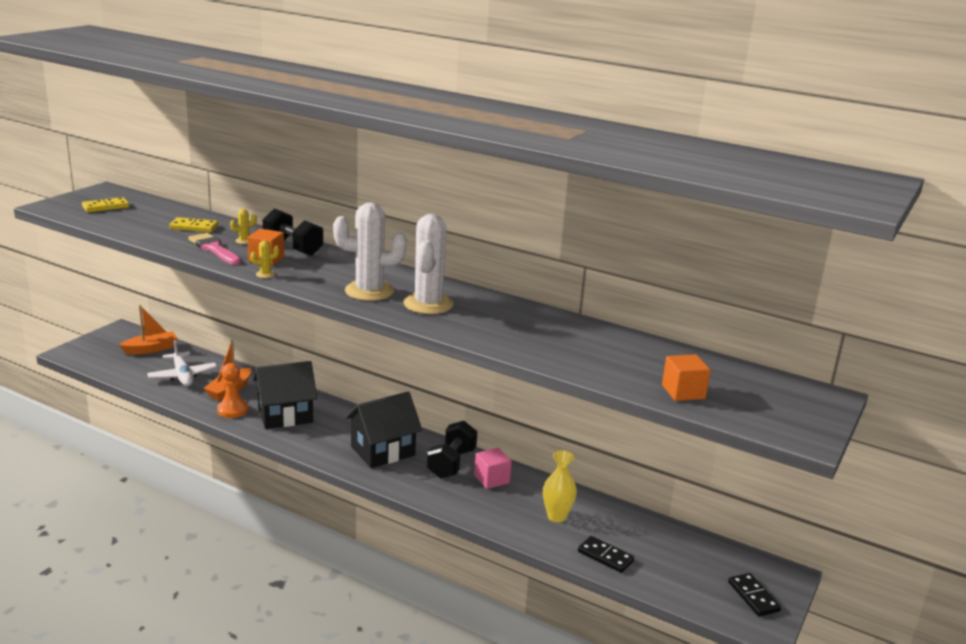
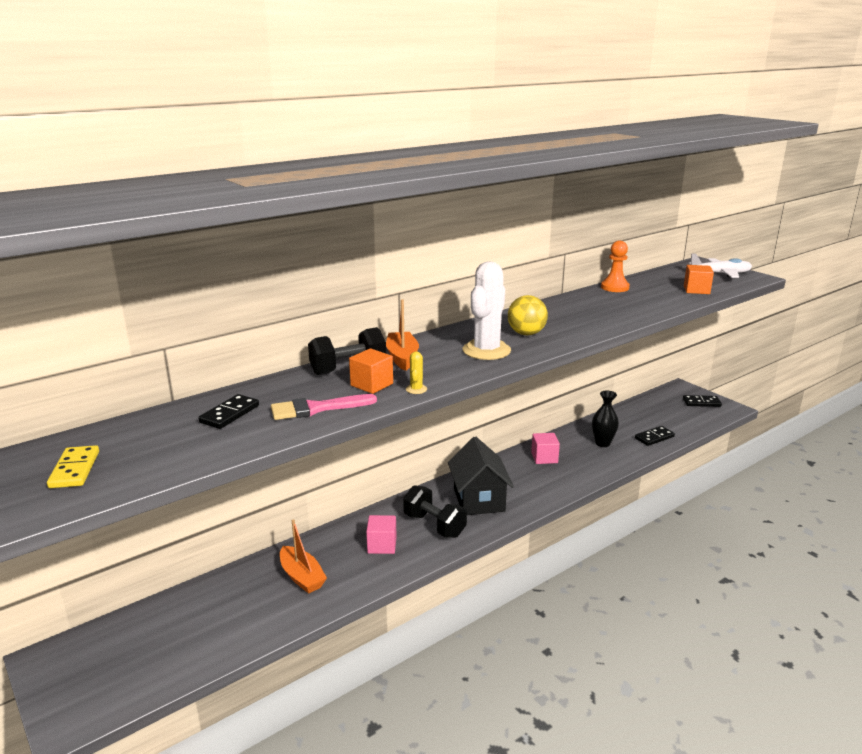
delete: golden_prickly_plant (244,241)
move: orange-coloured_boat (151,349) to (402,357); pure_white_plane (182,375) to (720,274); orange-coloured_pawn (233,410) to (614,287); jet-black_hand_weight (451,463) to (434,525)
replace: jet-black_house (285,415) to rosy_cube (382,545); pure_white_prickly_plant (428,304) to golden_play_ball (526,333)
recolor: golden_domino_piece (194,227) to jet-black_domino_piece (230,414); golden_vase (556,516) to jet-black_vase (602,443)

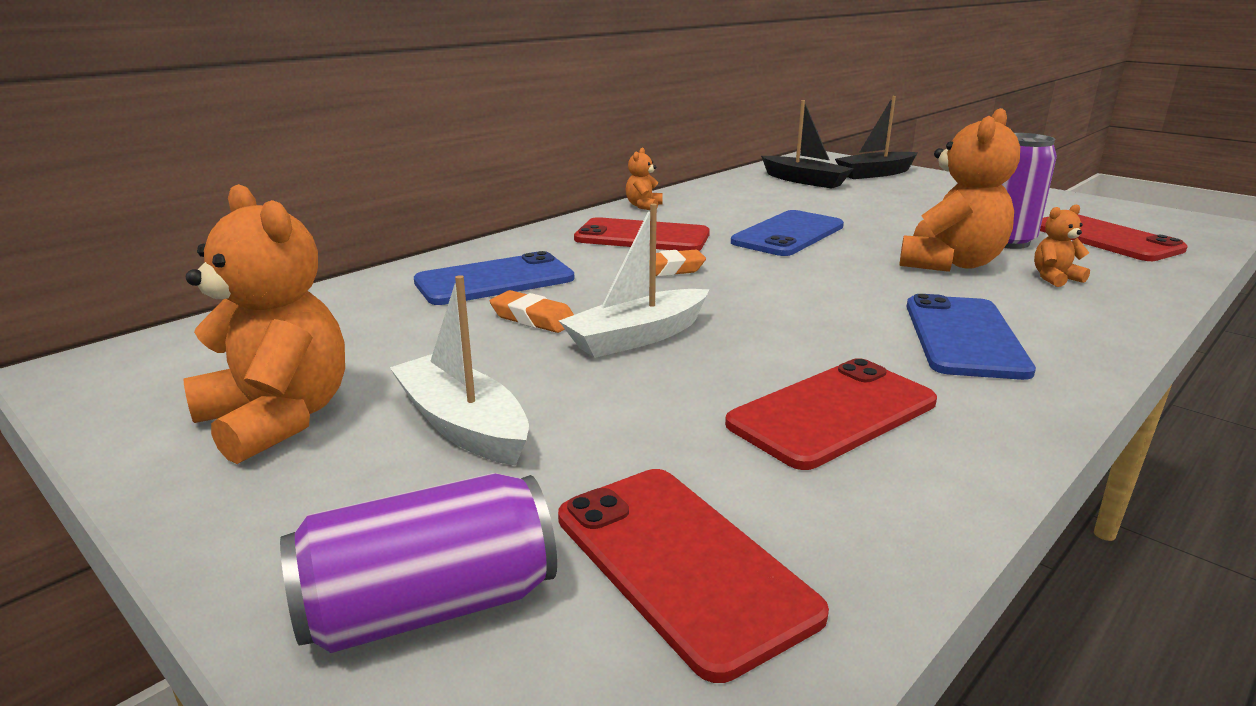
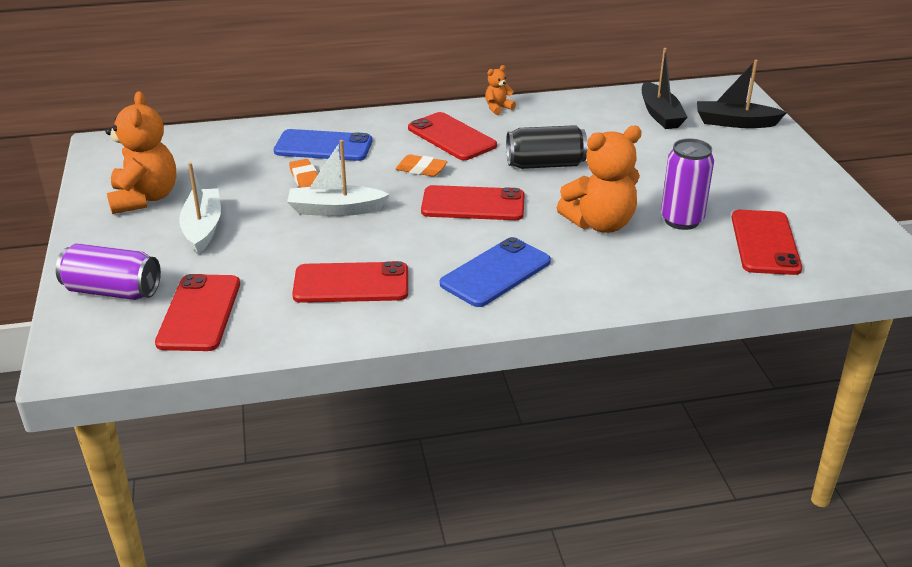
delete: orange-coloured_teddy_bear (1055,278)
insert: red_mobile_phone (473,204)
replace: royal_blue_mobile_phone (788,234) to jet-black_tin (545,164)

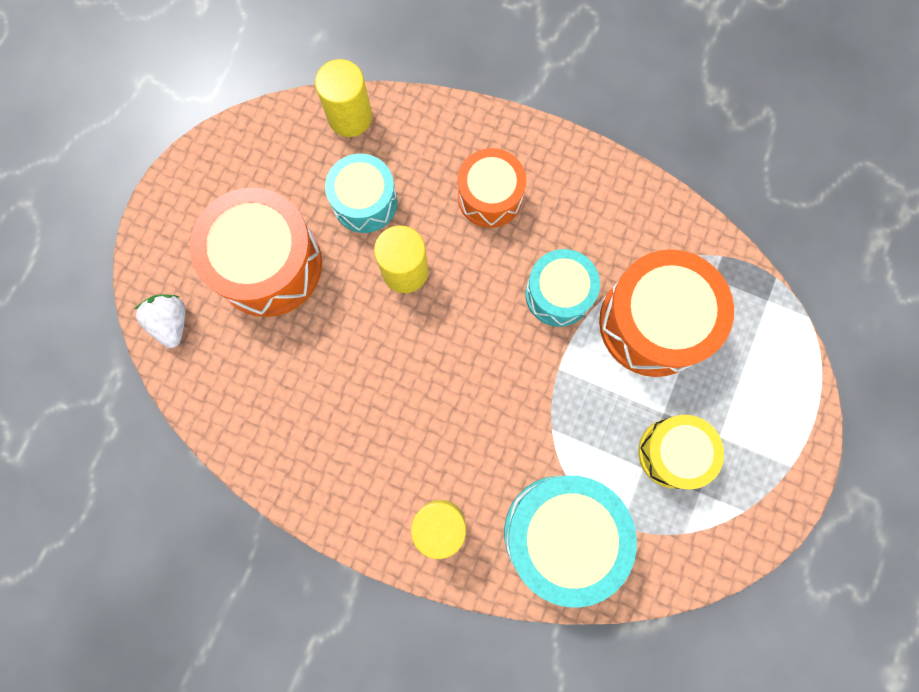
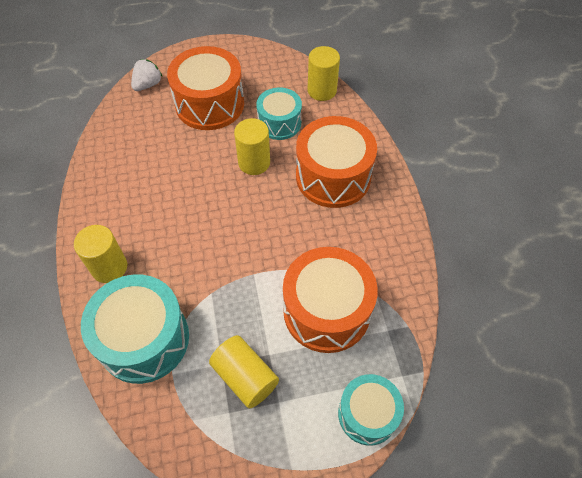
move: aqua_toy_drum (558,294) to (367,414)
replace: golden_toy_drum (673,453) to golden_solid_cylinder (245,377)
resize: orange-coloured_toy_drum (490,197) = (333,176) x1.62

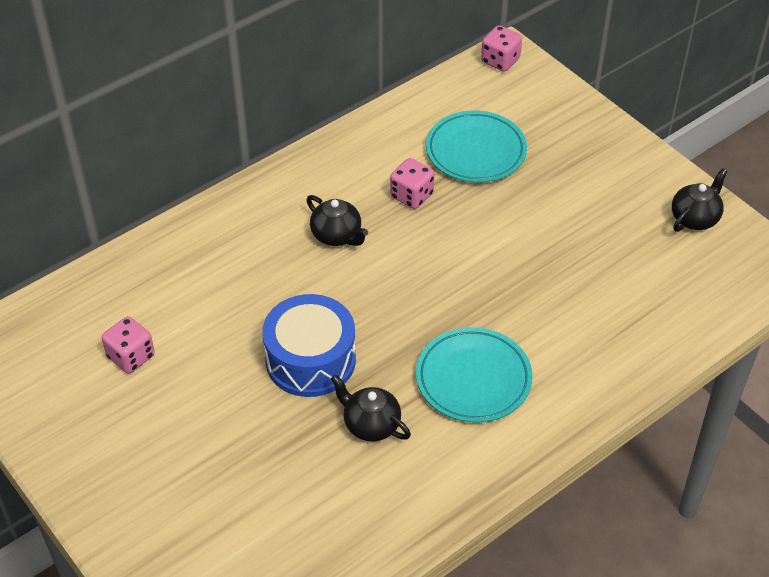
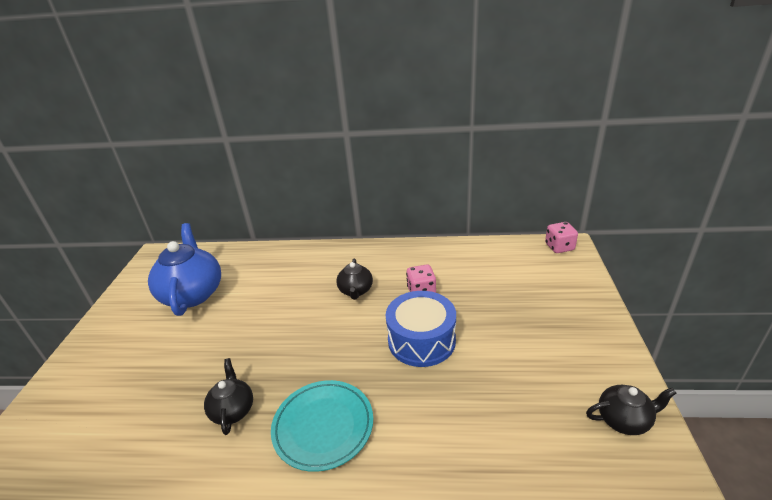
delete: aqua_dinner_plate (476,151)
move: royal_blue_toy_drum (310,360) to (421,340)
replace: rosy_die (131,356) to royal_blue_china_teapot (193,294)

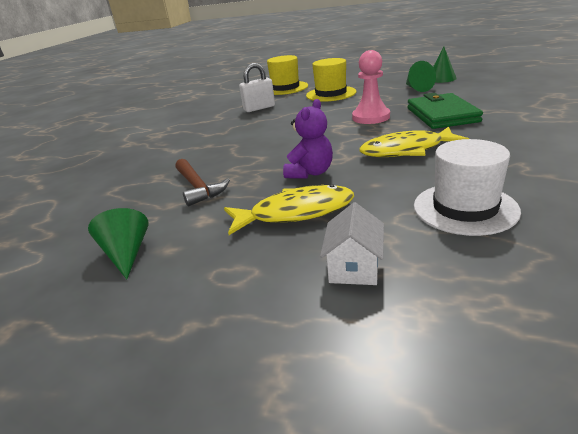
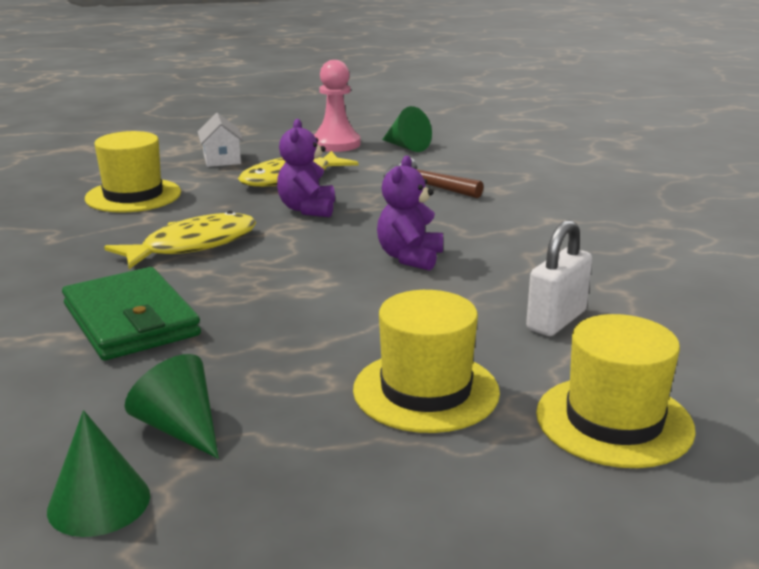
insert: purple_teddy_bear (410,258)
move: rosy_pawn (371,117) to (336,144)
recolor: pure_white_top_hat (465,208) to golden_top_hat (133,195)

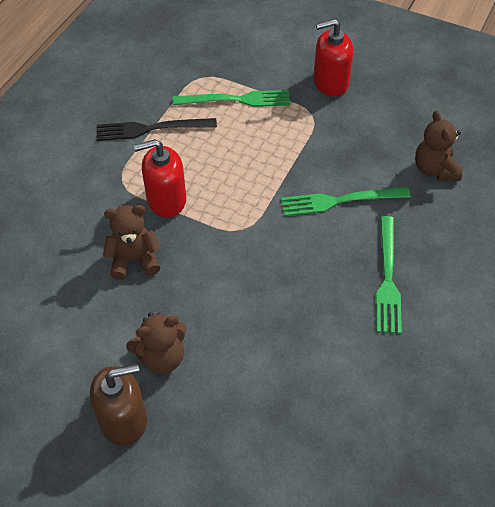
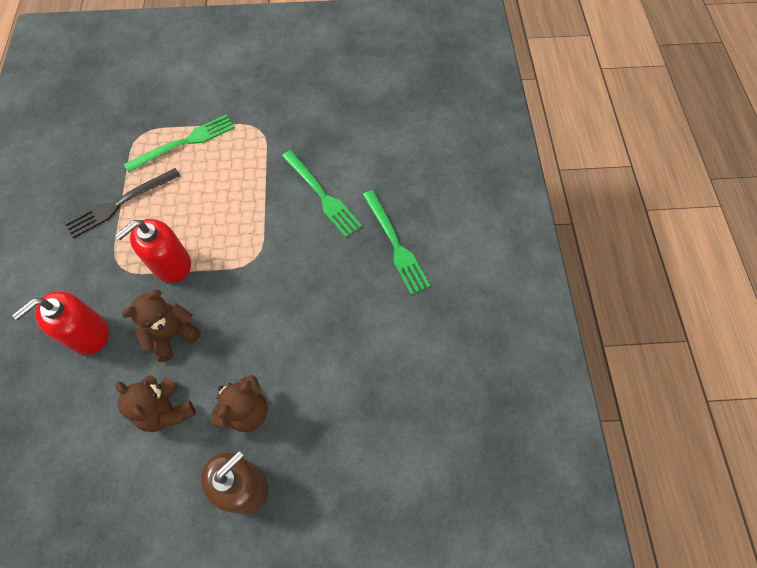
move: red_soap_pump (330,82) to (87,333); dark_brown_teddy_bear (434,169) to (166,410)
rotate: leaf-green_table_fork (339,201) = (322,195) 90 degrees counterclockwise

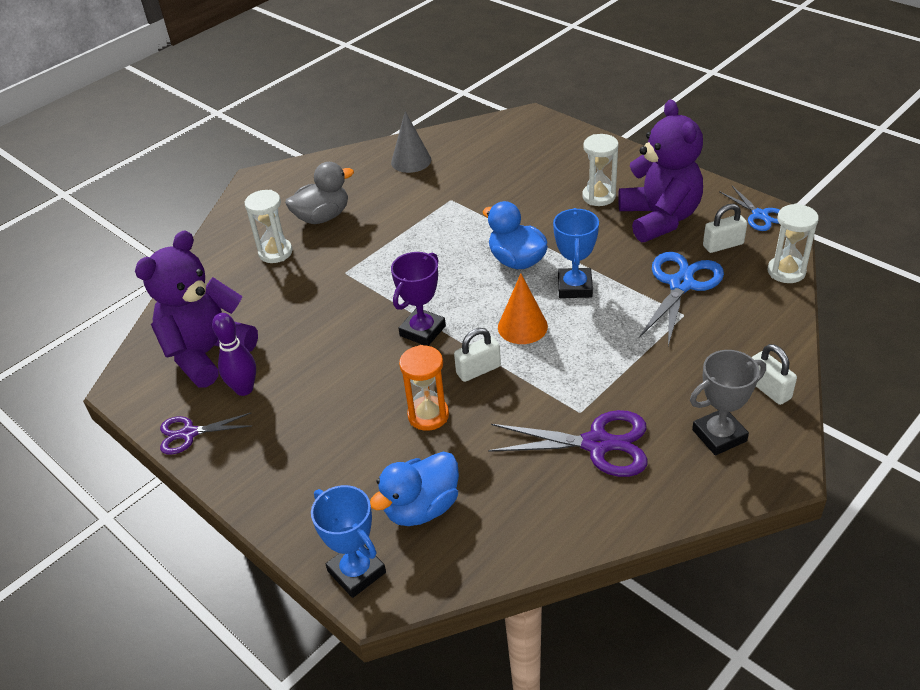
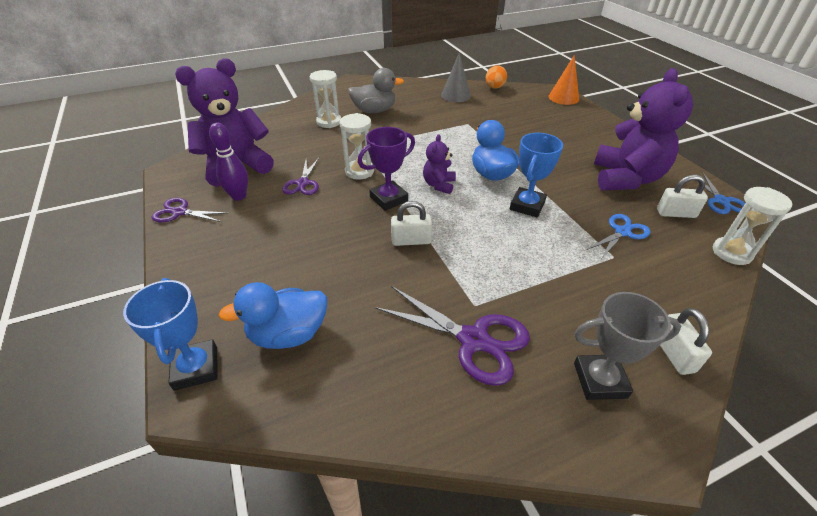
delete: orange-coloured_sandglass (428,415)
insert: purple_pair_of_scissors (303,183); purple_teddy_bear (439,185); orange-coloured_egg_shape (494,87)
move: orange-coloured_cone_shape (522,326) to (563,98); pure_white_sandglass (599,196) to (359,171)
resize: royal_blue_pair_of_scissors (681,284) = (622,232) x0.61

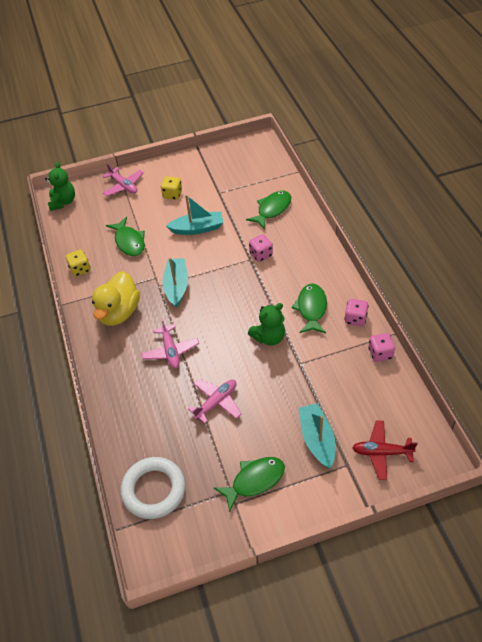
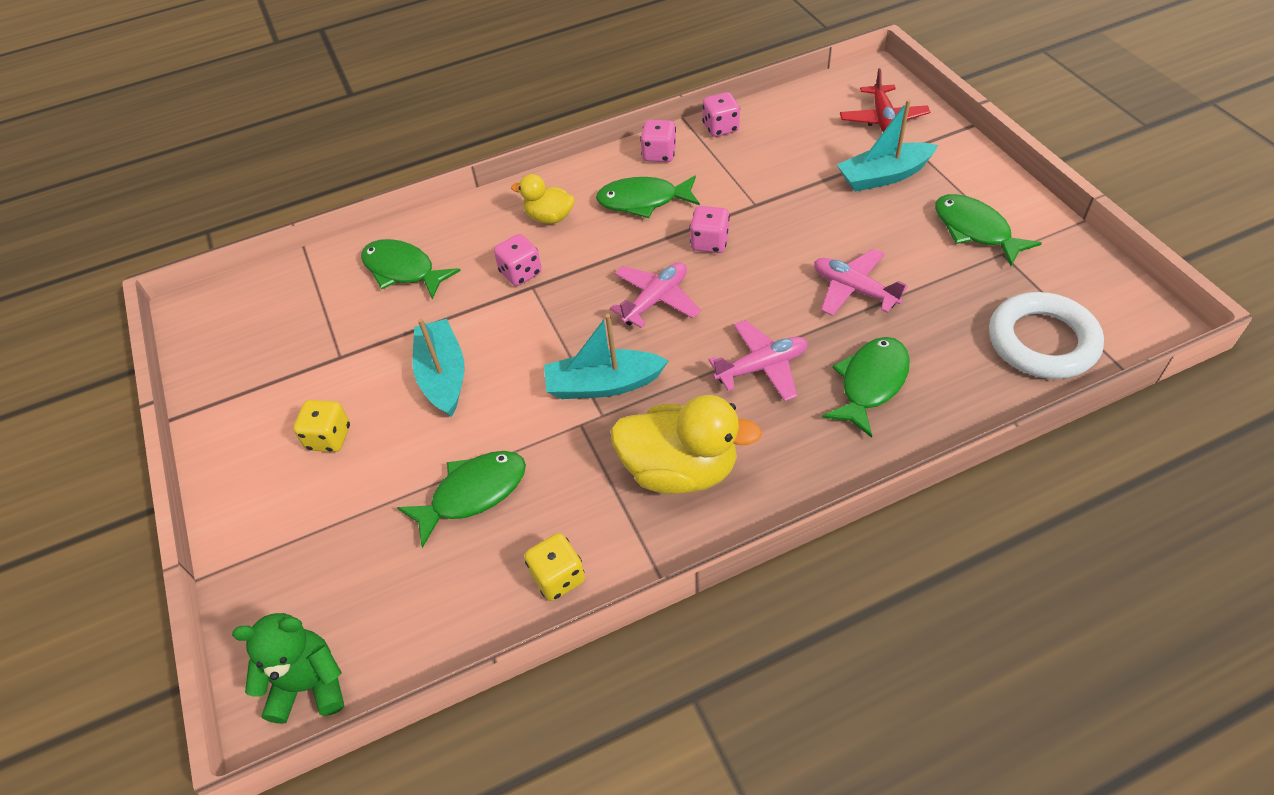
insert: golden_rubber_duck (549,217); leaf-green_fish_figure (870,383)
move: rosy_plane (123,186) to (655,300)
replace: leaf-green_teddy_bear (269,337) to rosy_die (709,243)

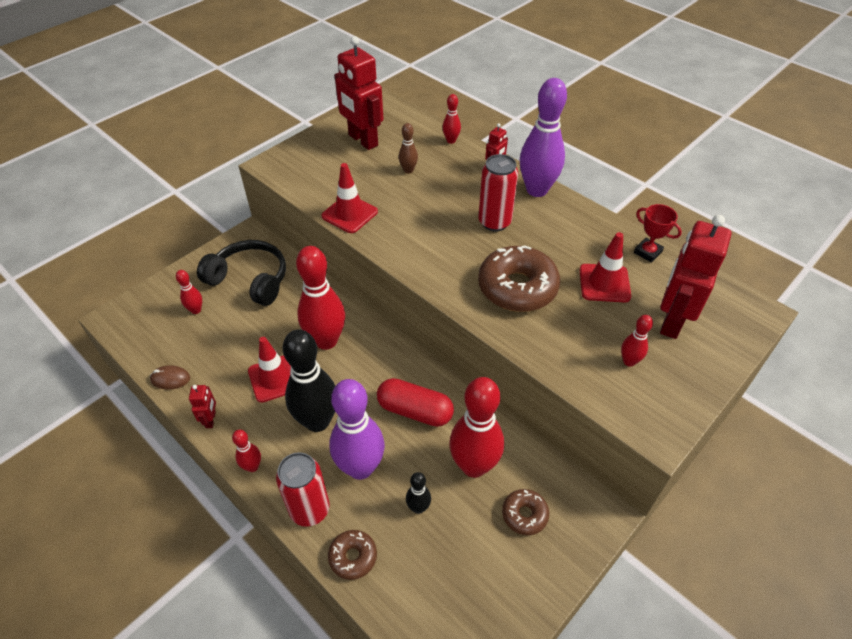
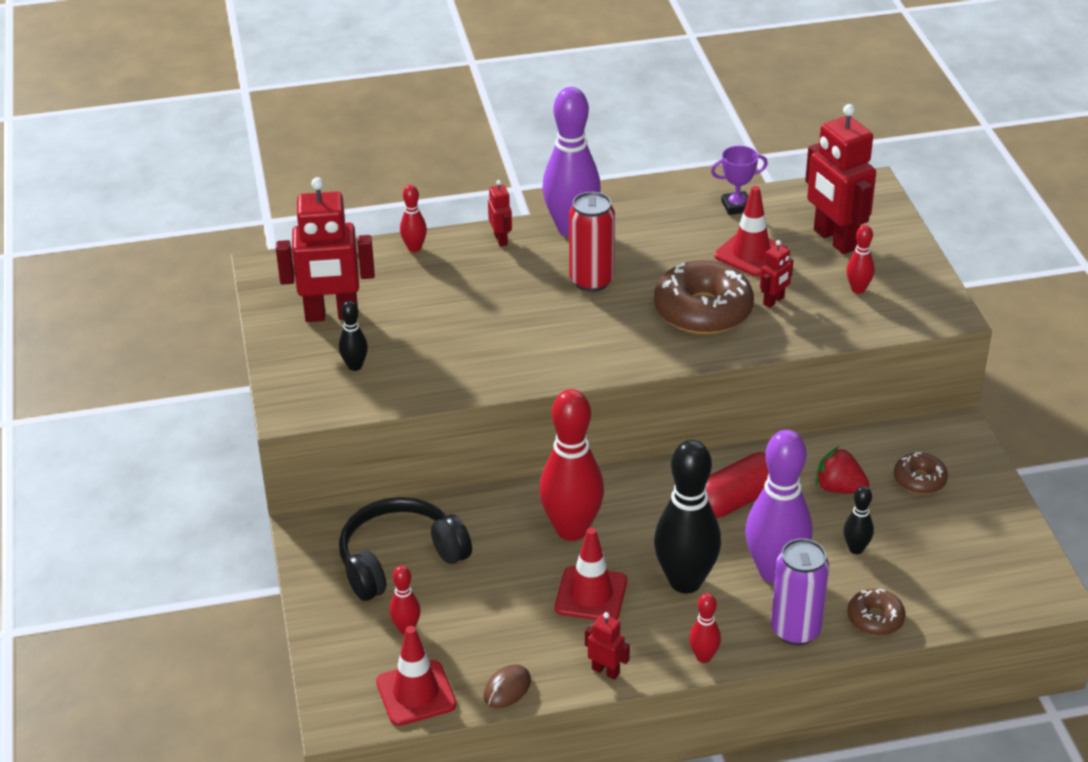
delete: dark_brown_bowling_pin (408,170)
insert: jet-black_bowling_pin (355,366); red_robot (774,301)
move: red_traffic_cone (349,214) to (416,693)
replace: red_bowling_pin (474,466) to red_strawberry (839,488)
recolor: red_tin (310,509) to purple_tin (795,630); red_trophy (647,252) to purple_trophy (736,206)

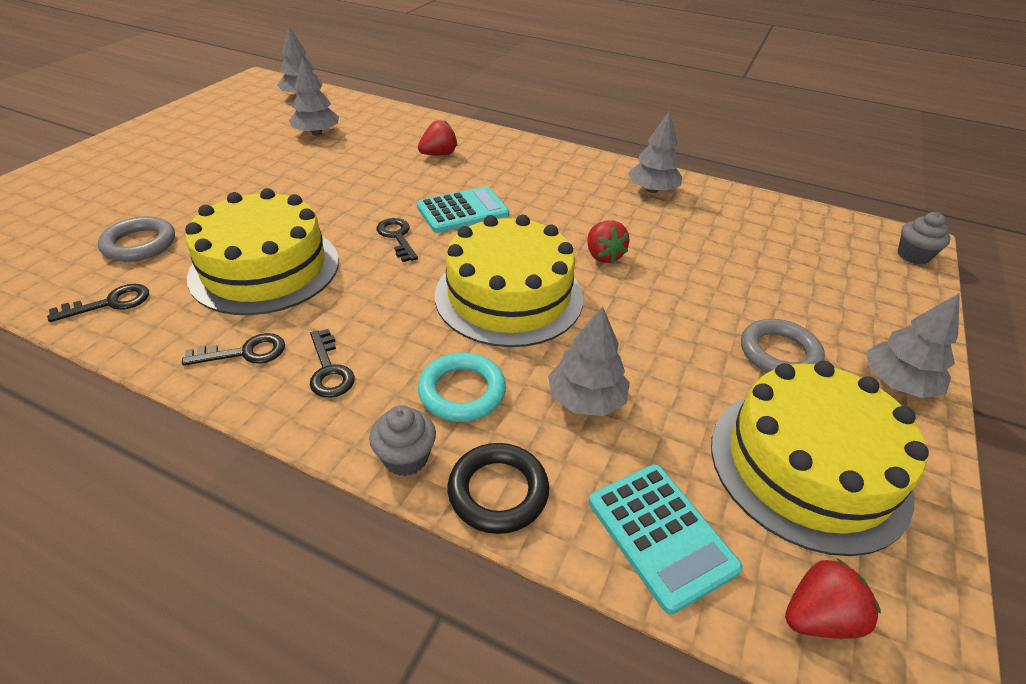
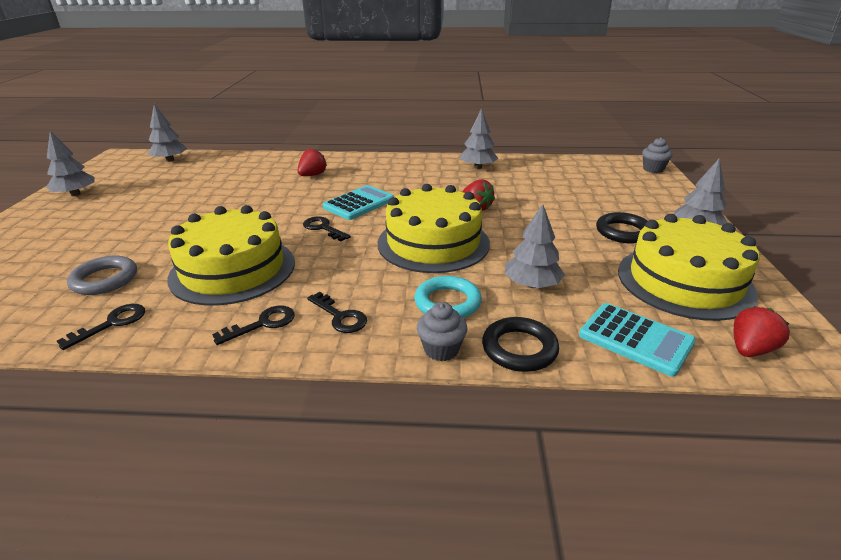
move: ash-grey_toy_tree (317,133) to (75,194)
recolor: ash-grey_hoop (779,353) to jet-black_hoop (623,232)

